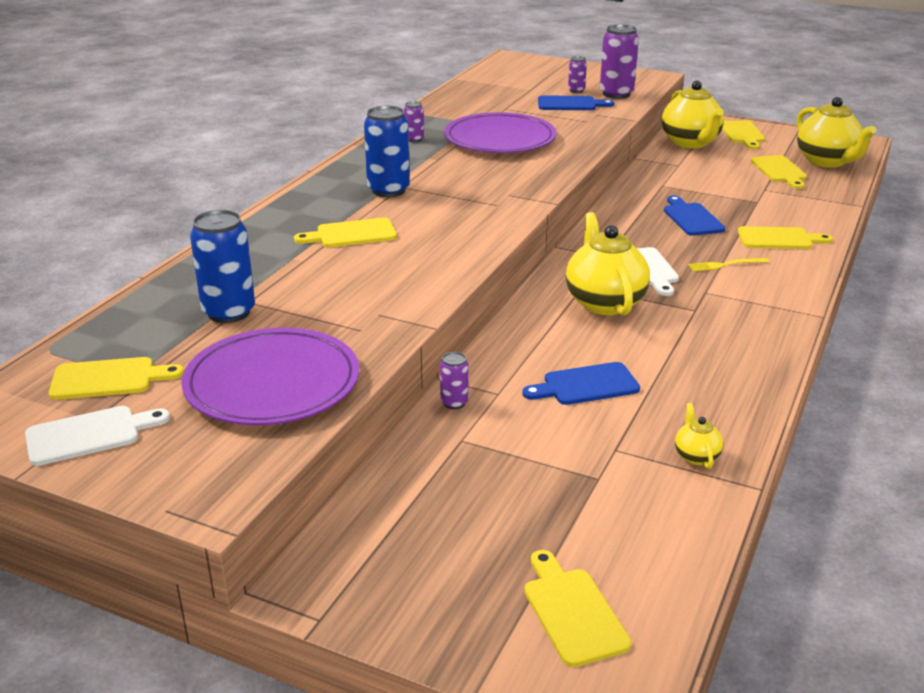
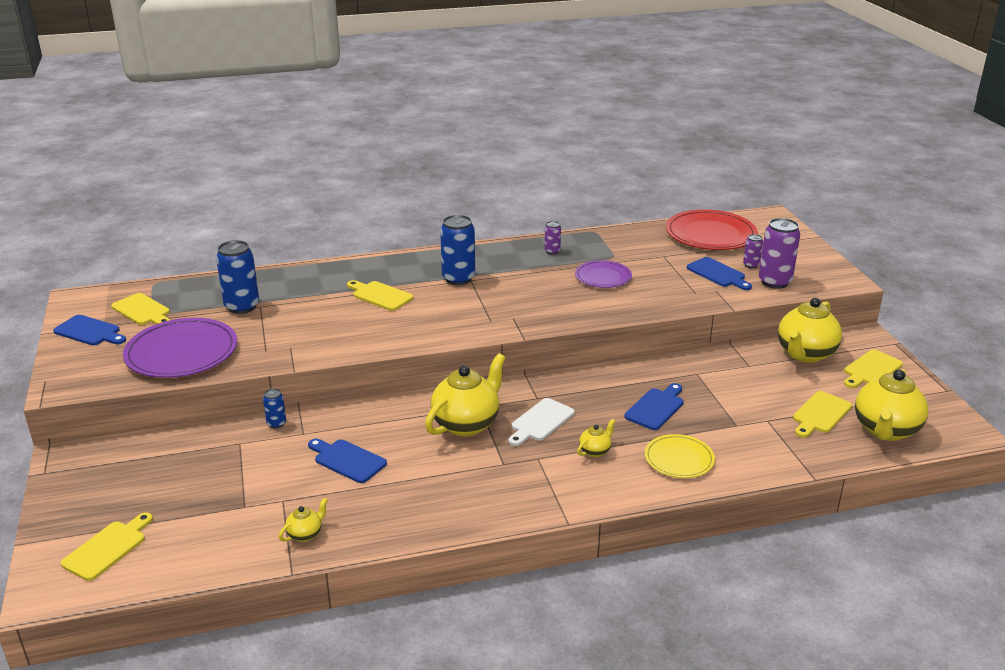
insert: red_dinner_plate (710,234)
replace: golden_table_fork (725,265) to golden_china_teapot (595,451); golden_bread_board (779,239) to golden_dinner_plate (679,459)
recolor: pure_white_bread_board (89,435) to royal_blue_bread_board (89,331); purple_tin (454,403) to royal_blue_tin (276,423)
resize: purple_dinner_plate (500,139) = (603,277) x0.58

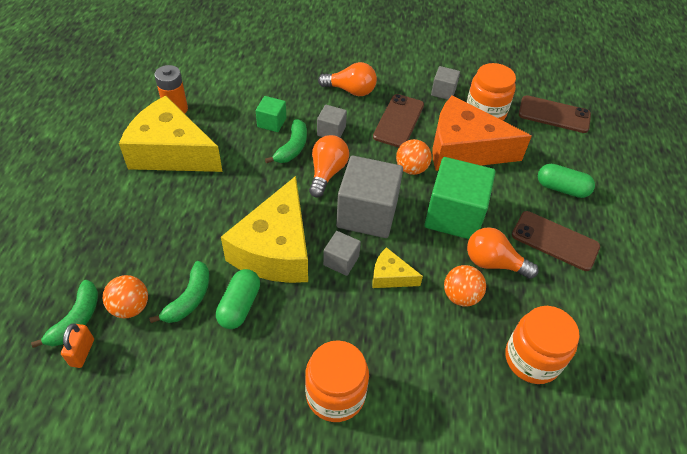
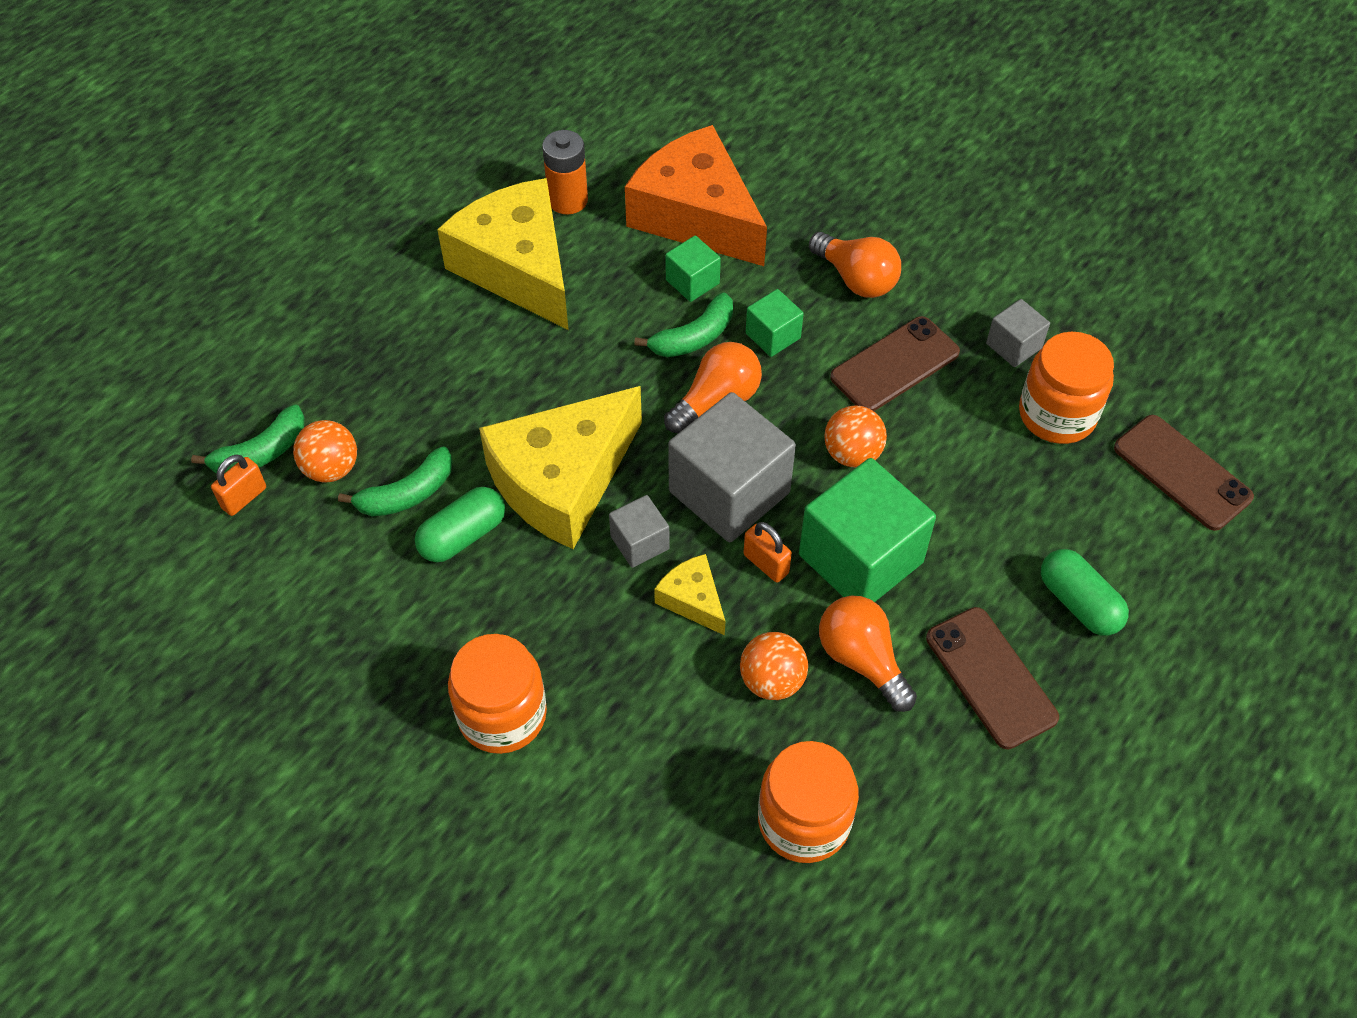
insert: orange-coloured_small_lock (766,564)
move: orange-coloured_piece_of_cheese (464,149) to (696,215)
recolor: ash-grey_cube (331,131) to leaf-green_cube (773,336)

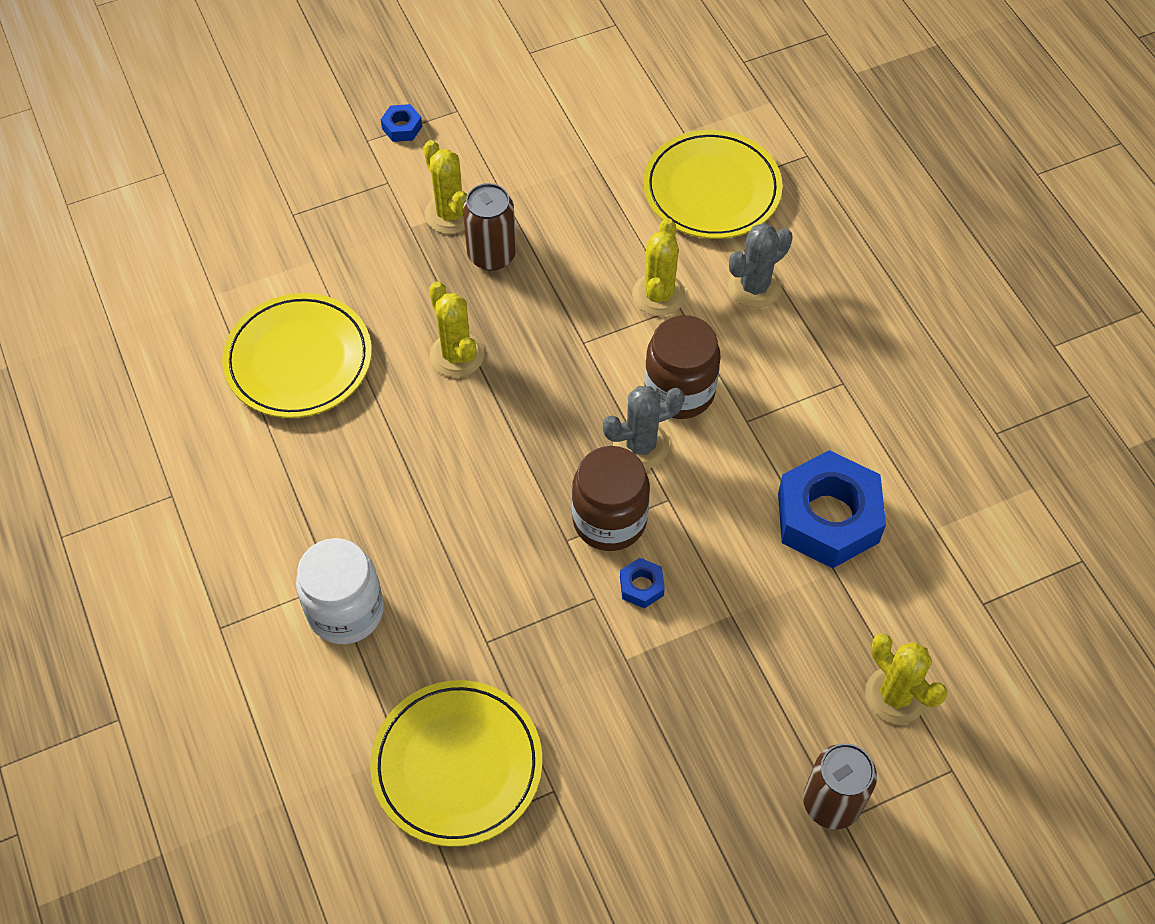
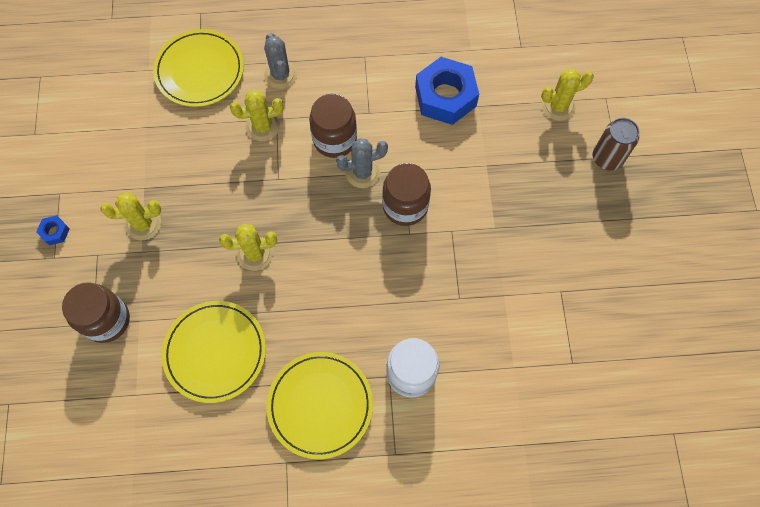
delete: dark_brown_tin (491,255); royal_blue_hex_nut (641,586)
insert: dark_brown_jam_jar (107,320)
move: golden_dinner_plate (457,765) to (320,405)
rotate: ash-grey_prickly_plant (641,445) = (362,172) 75 degrees clockwise; golden_prickly_plant (658,295) = (263,126) 45 degrees counterclockwise

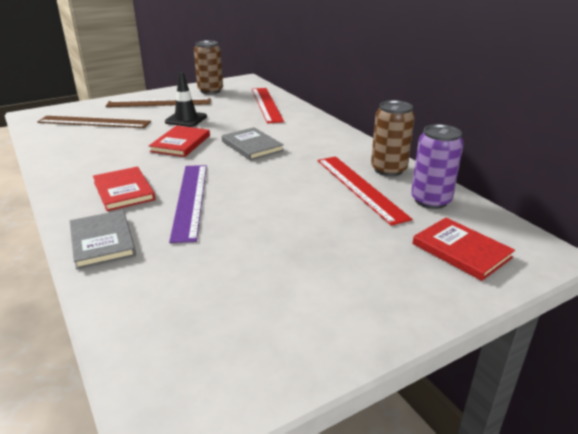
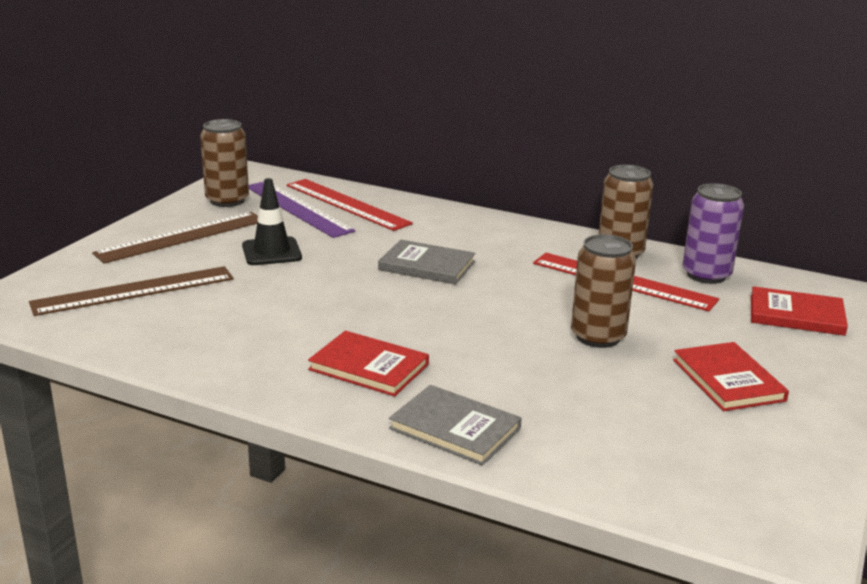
insert: dark_brown_tin (598,337)
move: red_book (181,143) to (728,380); purple_straightedge (190,200) to (297,208)

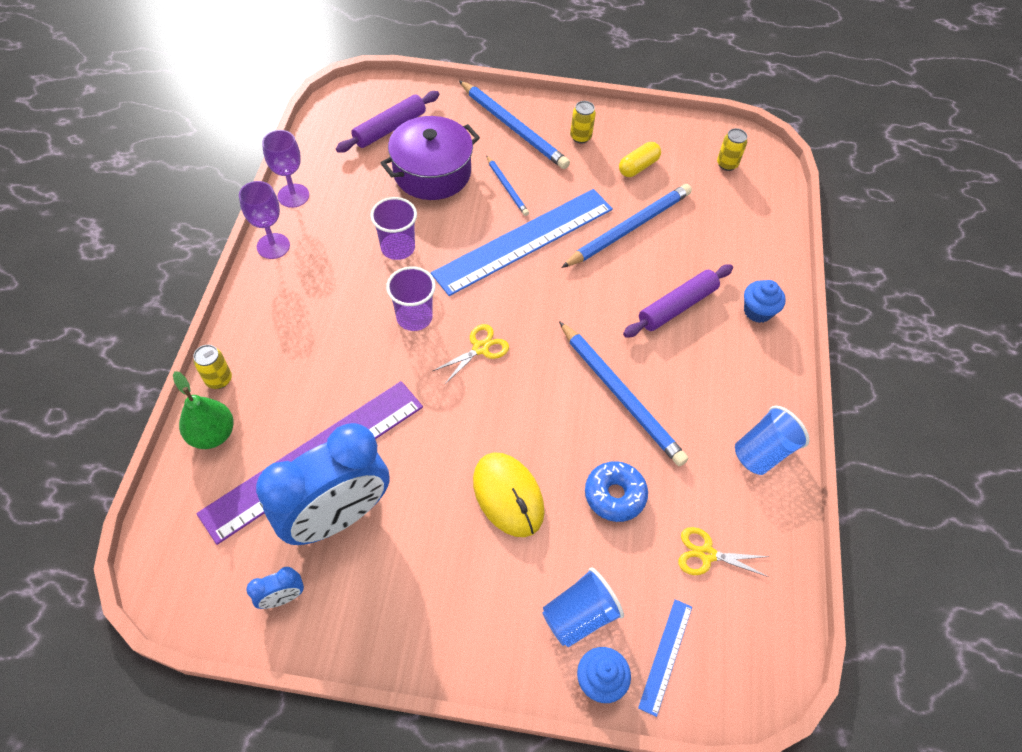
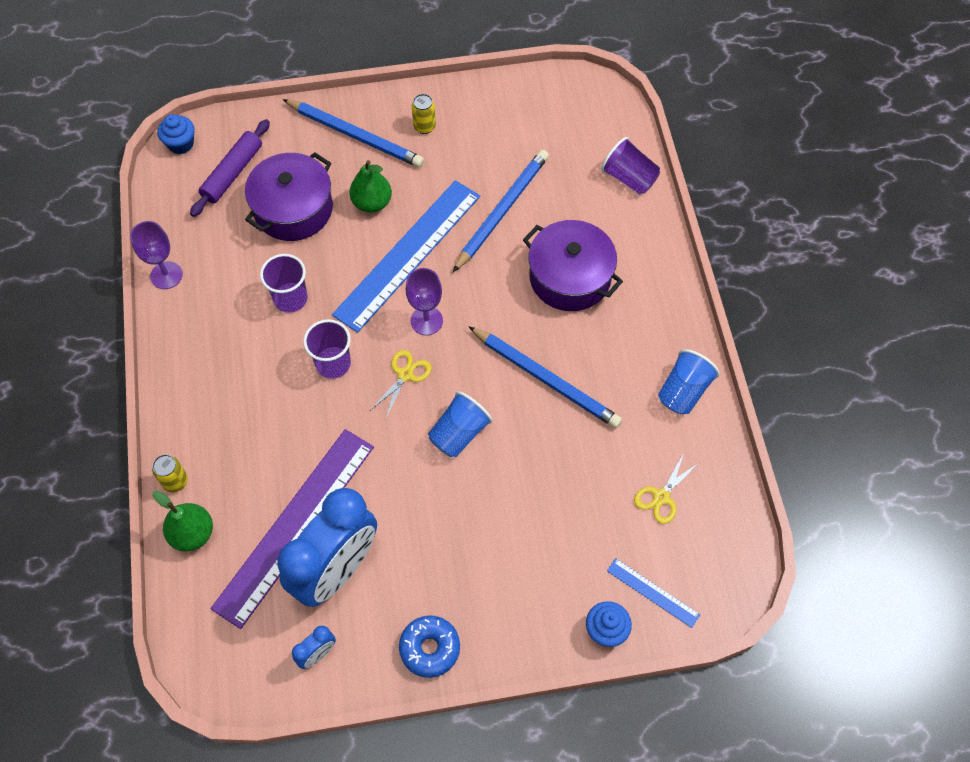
delete: golden_mouse (508,496); golden_pill (638,167); golden_tin (727,164)
insert: purple_tumbler (629,178)
move: purple_goblet (273,246) to (426,321); royal_blue_tumbler (579,615) to (459,433); royal_blue_glazed_donut (614,495) to (430,648); royal_blue_muffin (757,311) to (181,144)
replace: royal_blue_wooden_pencil (507,187) to leaf-green_pear_fruit (372,203); purple_dough_roller (677,306) to purple_stockpot (570,277)
rotate: royal_blue_straightedge (666,656) = (653,592) 60 degrees counterclockwise; golden_pair_of_scissors (706,554) = (661,497) 45 degrees counterclockwise

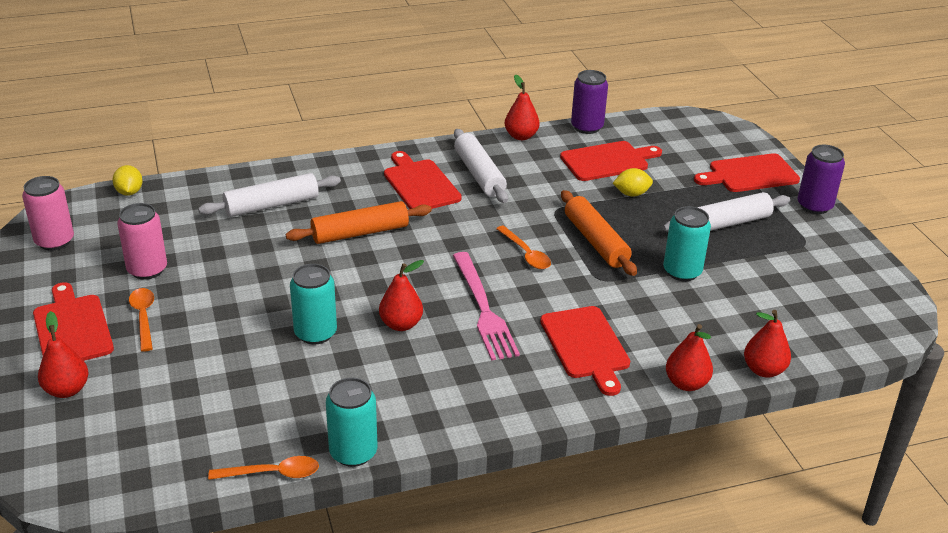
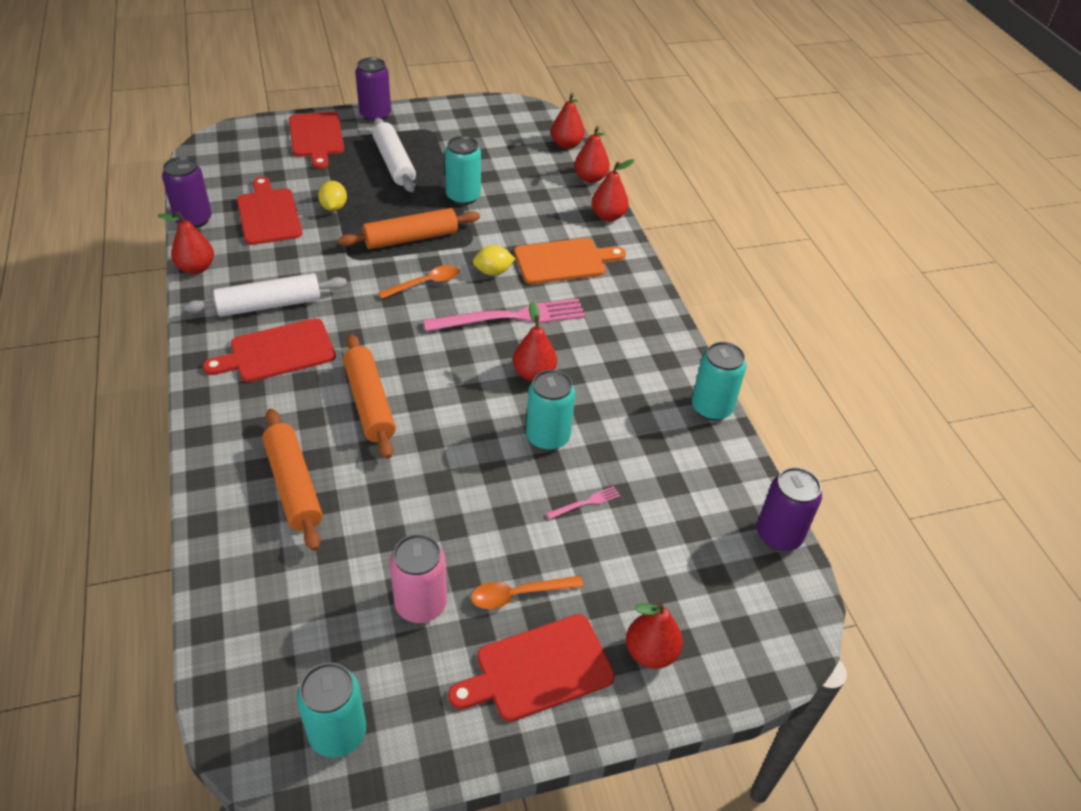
delete: orange-coloured_tablespoon (272,473)
insert: rosy_table_fork (585,503); red_pear_fruit (566,144); purple_tin (779,535)
move: golden_toy_lemon (129,192) to (493,272)
recolor: rosy_tin (54,241) to aqua_tin (337,733); pure_white_dough_roller (272,205) to orange-coloured_dough_roller (293,485); red_bread_board (586,346) to orange-coloured_bread_board (564,261)

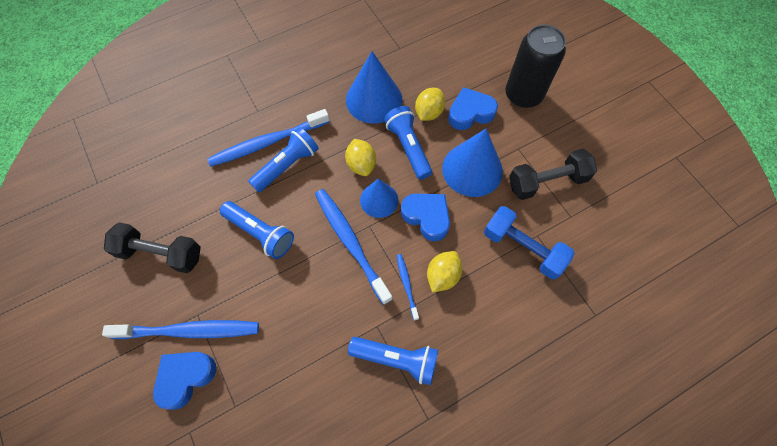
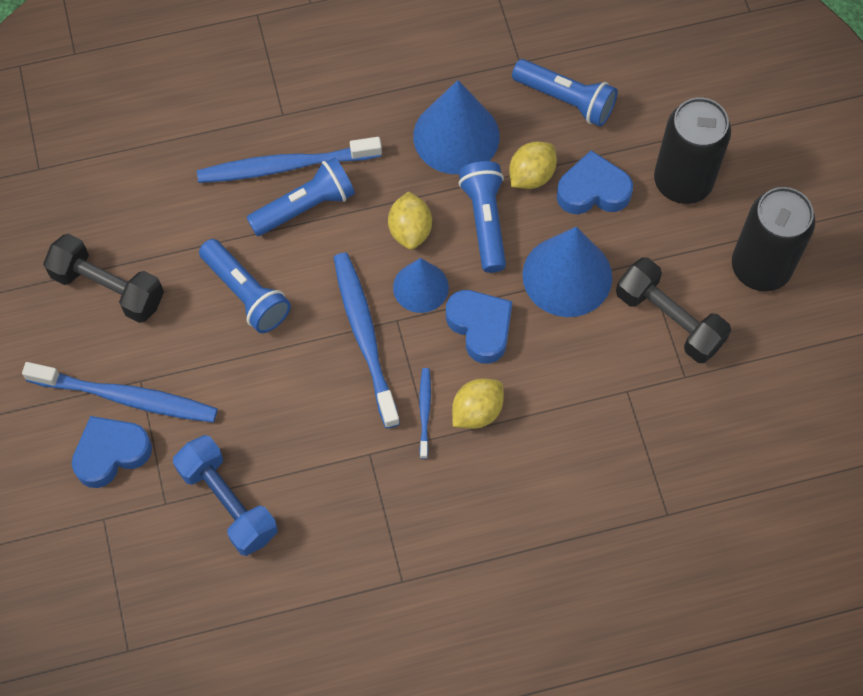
insert: jet-black_tin (760,267)
move: royal_blue_flashlight (396,359) to (566,100); royal_blue_hand_weight (523,248) to (228,502)
rotate: jet-black_hand_weight (547,182) = (669,320) 45 degrees clockwise

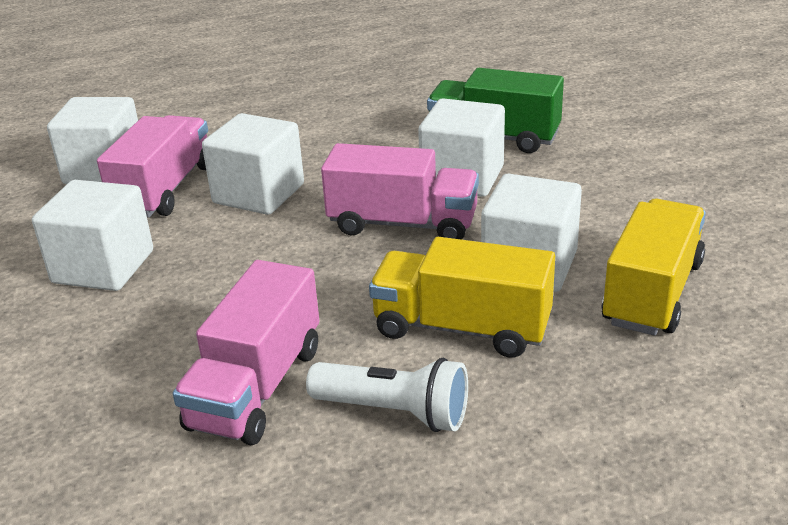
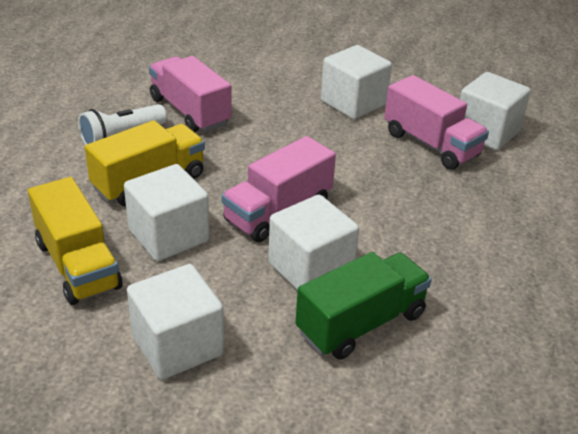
move: pure_white_cube (258,194) to (177,345)

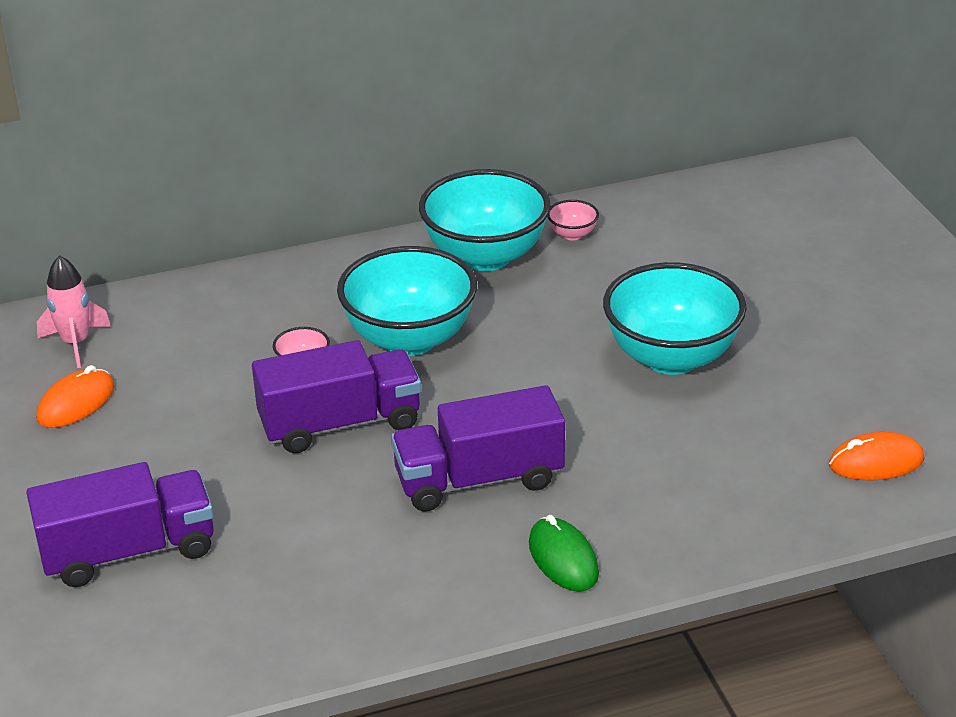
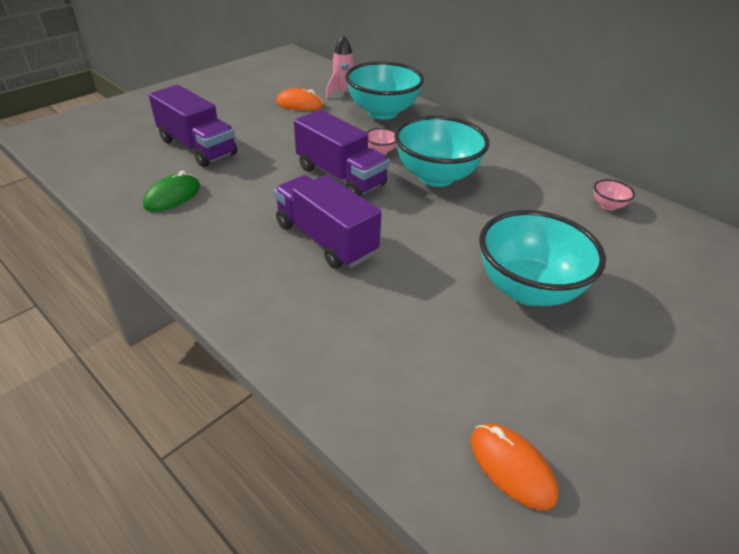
move: aqua_serving_bowl (485,256) to (382,112); leaf-green_mouse (563,559) to (172,196)

